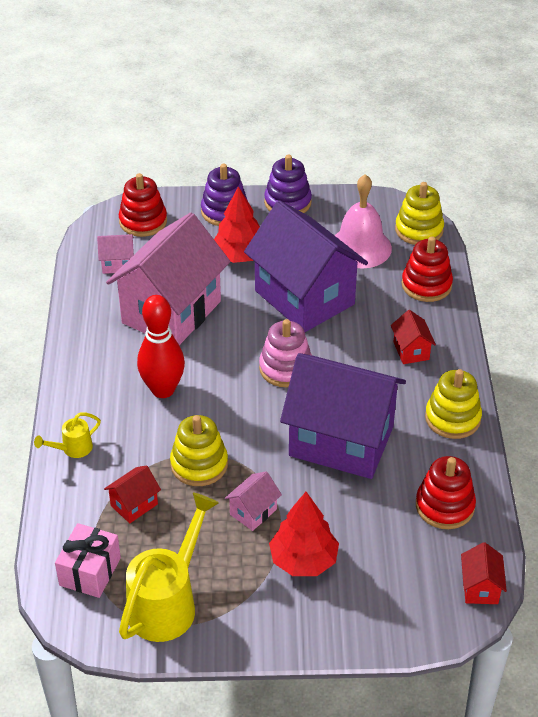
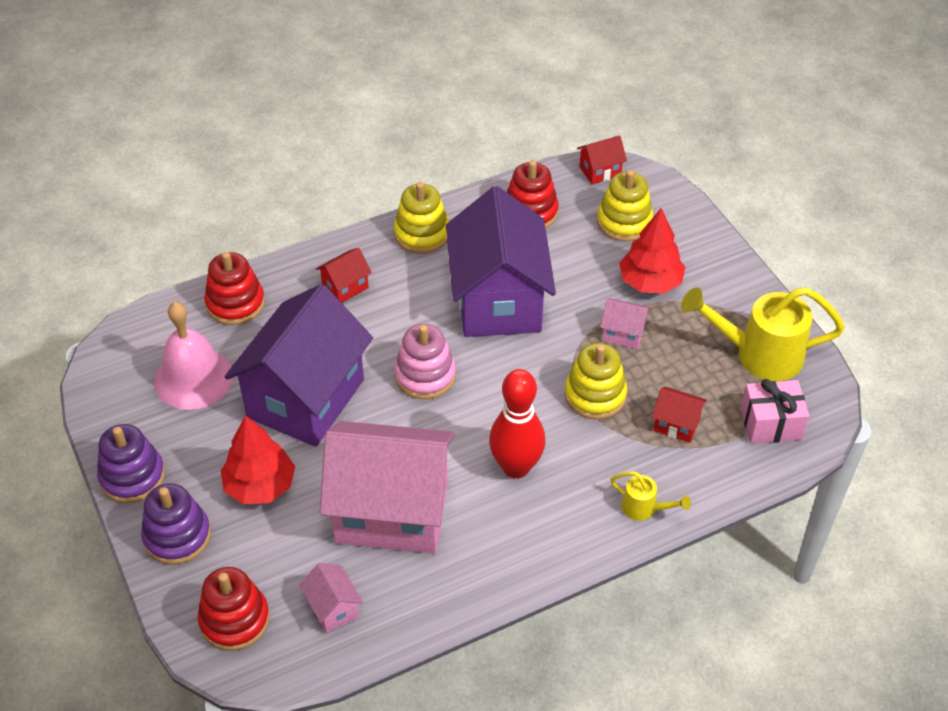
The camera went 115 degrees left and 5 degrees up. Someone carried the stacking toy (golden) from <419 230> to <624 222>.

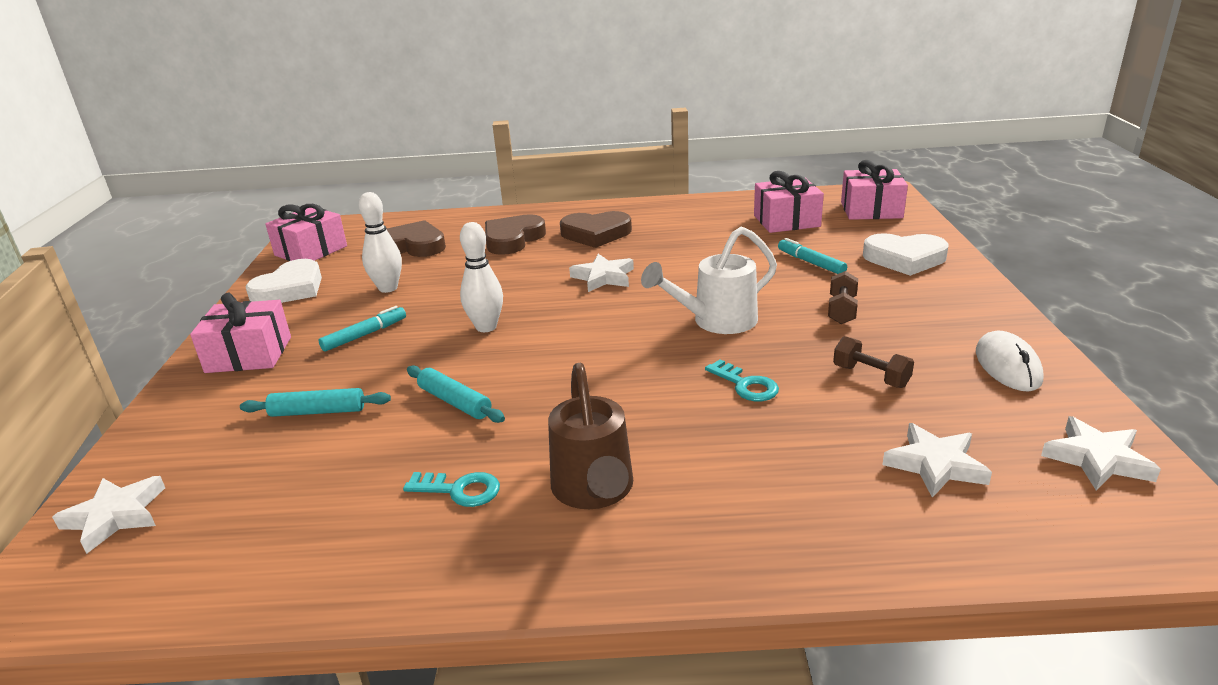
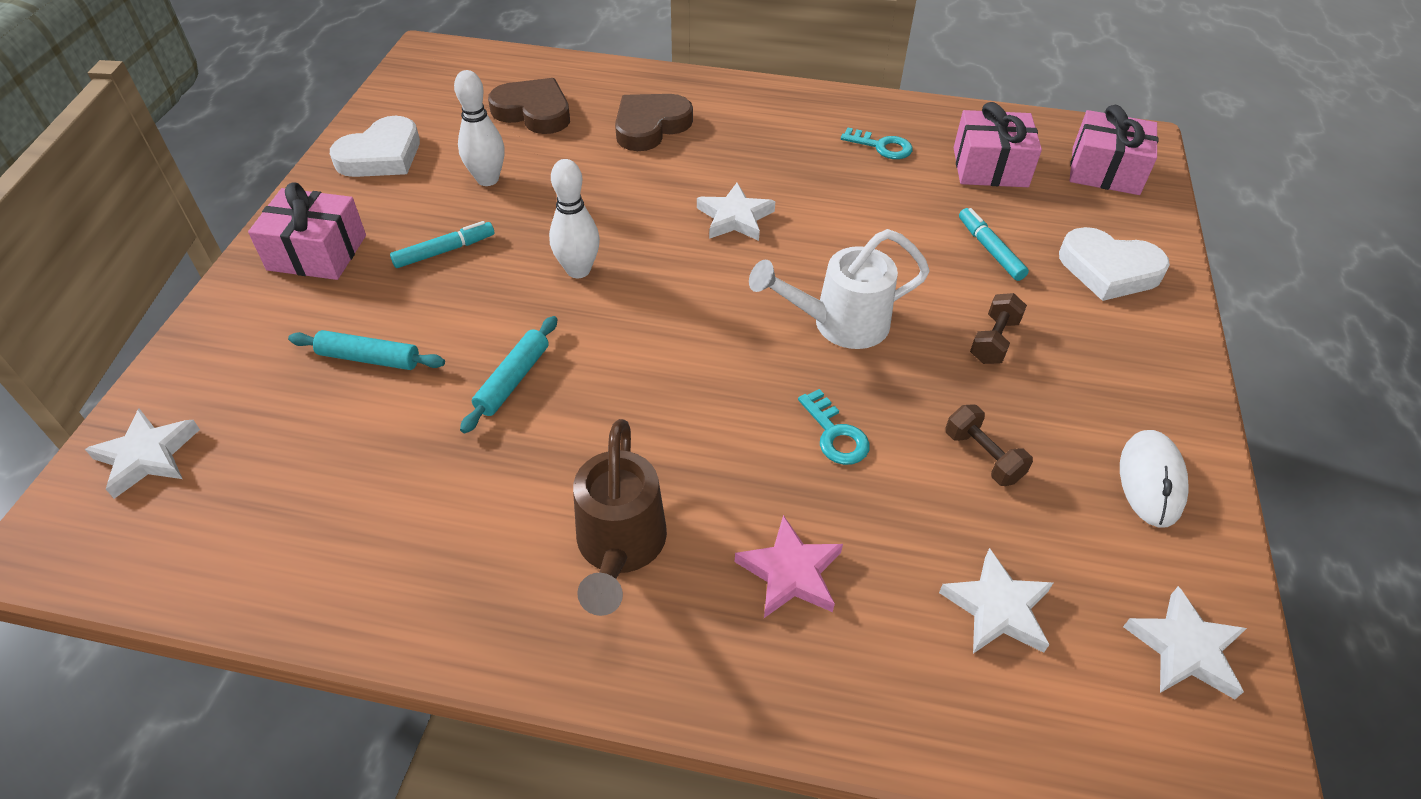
The camera went 10 degrees right and 20 degrees up. Someone took away the wrapped gift (rosy) at <311 251>. Someone carried the latchkey (aqua) from <459 490> to <881 146>. Someone rotated the rolling pin (aqua) at <455 402> by 60 degrees clockwise. Someone took away the love heart (brown) at <596 234>. Someone put down the star shape (rosy) at <790 573>.

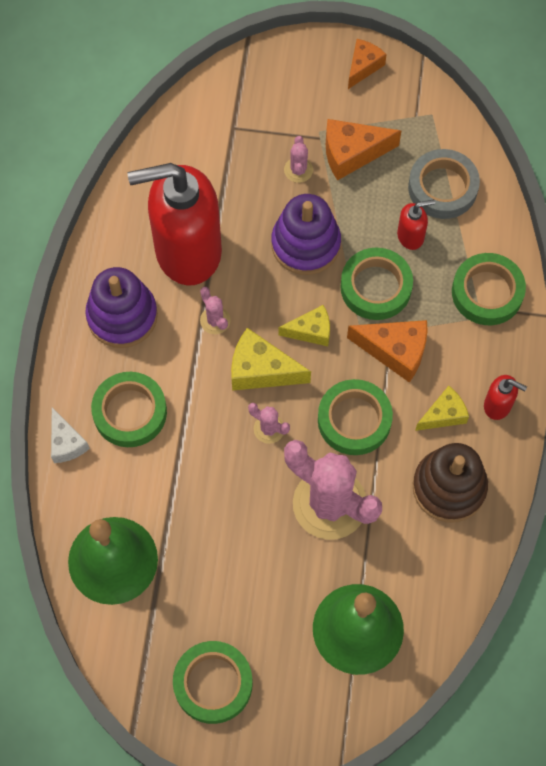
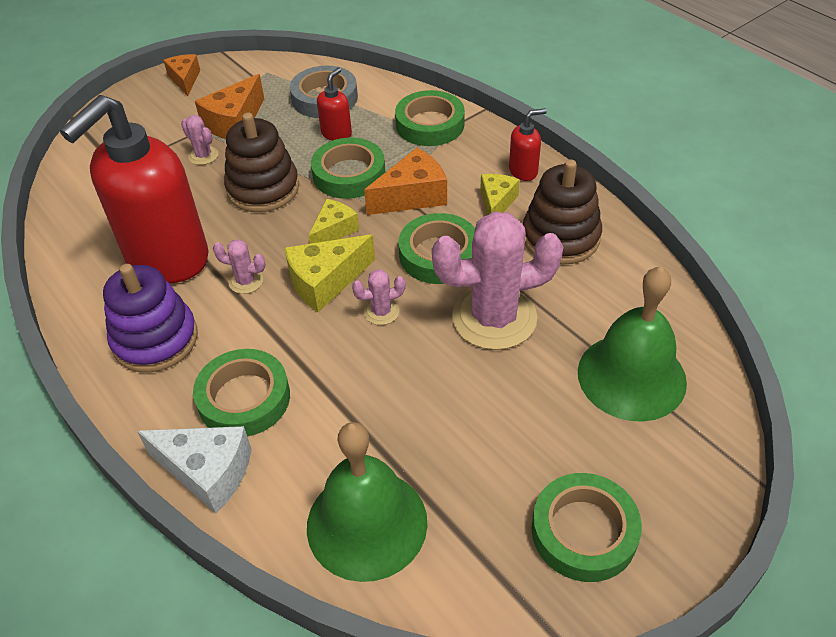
The camera went 45 degrees left and 20 degrees down. Someone scaled the piece of cheese (snow-white) at <66 443> by 1.52. Someone repainted the stacking toy (royal purple) at <305 244>, which became the stacking toy (brown) at <263 188>.

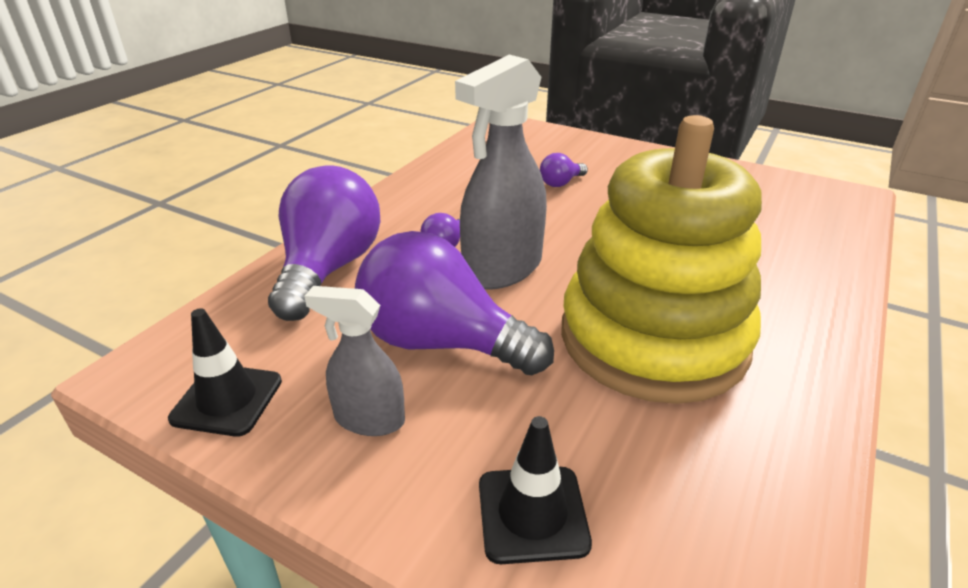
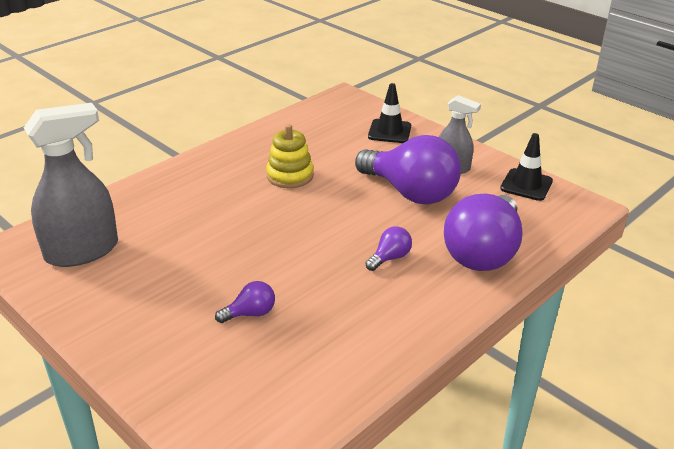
The camera went 165 degrees left and 0 degrees up. Someone carried the sprayer (ash-grey) from <502 269> to <82 251>. Someone scaled the stacking toy (golden) at <653 338> by 0.44.

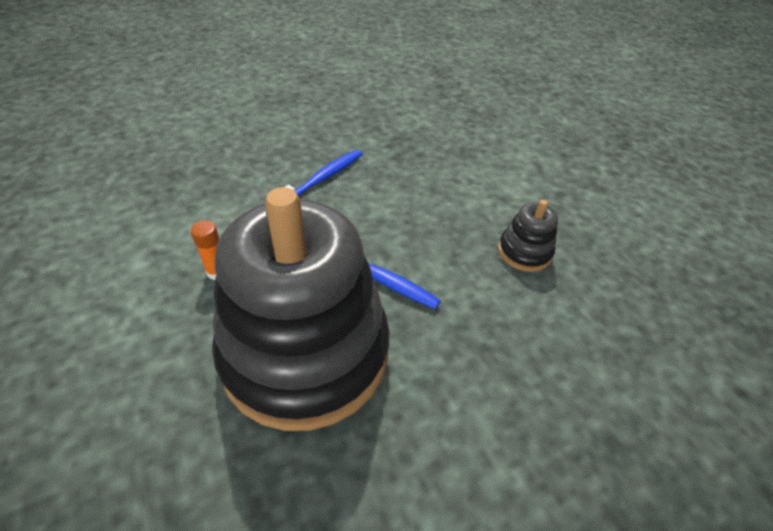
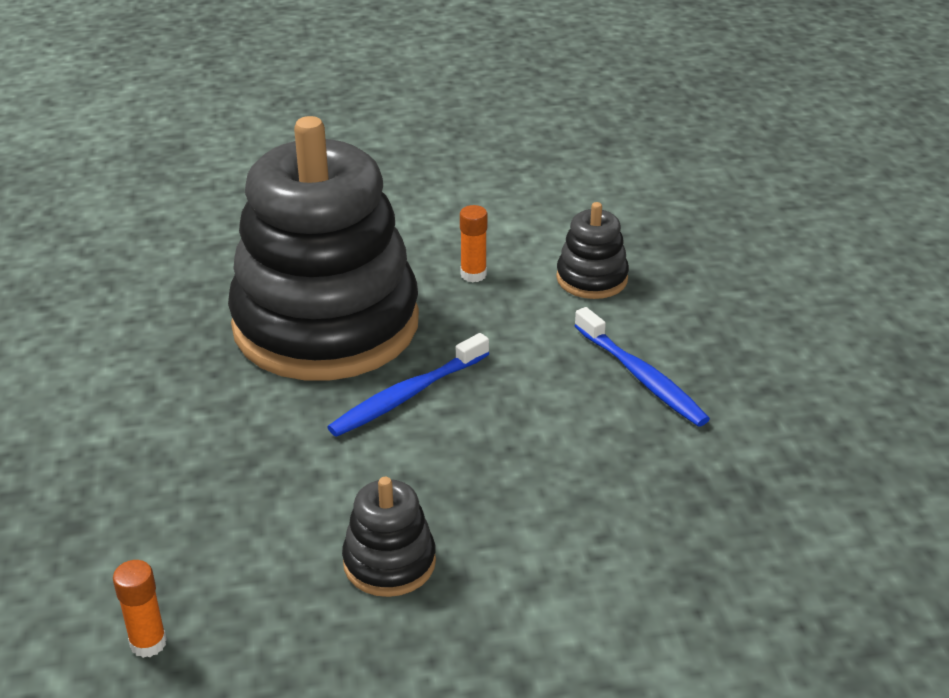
The camera went 110 degrees right and 10 degrees down. Someone put down the stick of glue (orange-coloured) at <148 643>. Someone put down the stacking toy (ebony) at <592 278>.

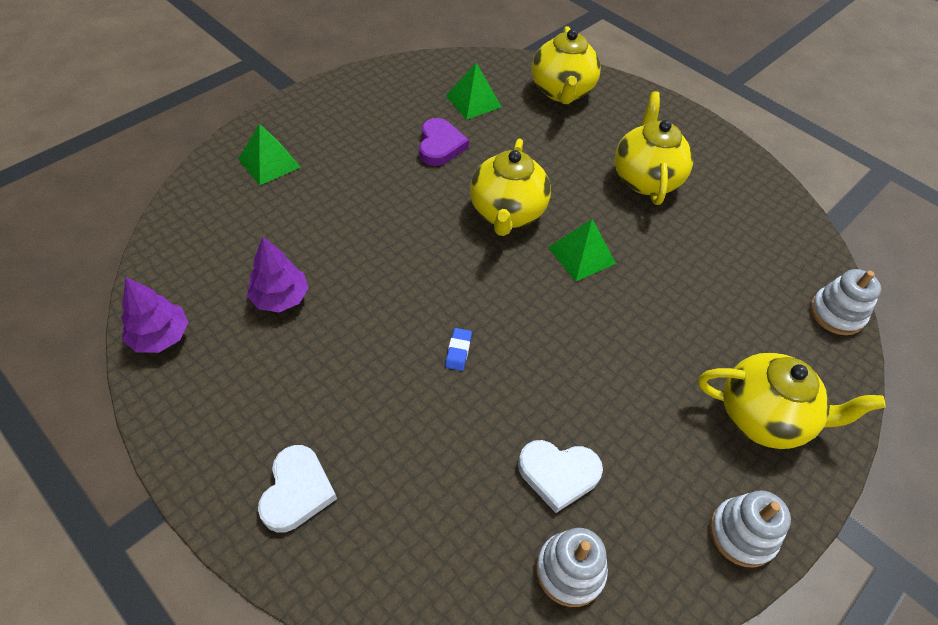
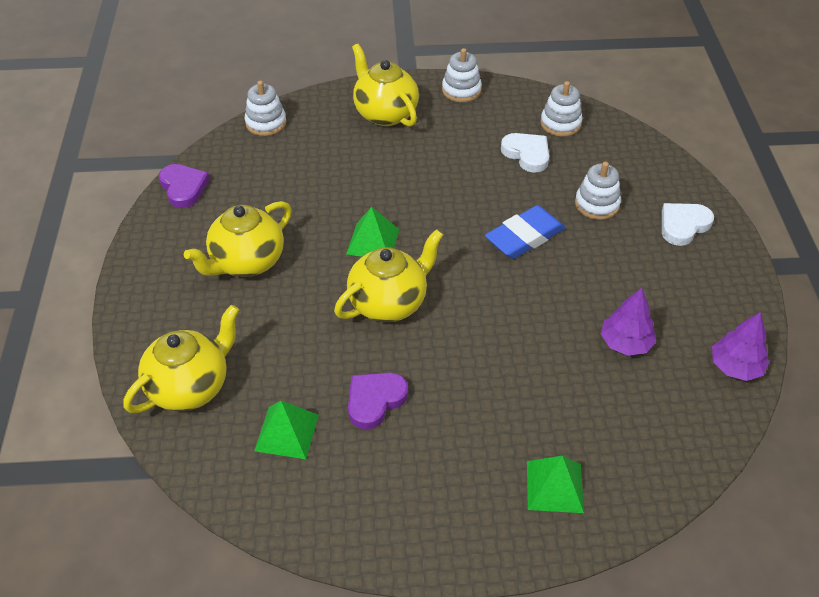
The camera went 135 degrees left and 5 degrees down. Someone scaled the gum eraser (cobalt) at <458 351> by 2.33. Someone put down the love heart (royal purple) at <183 188>. Someone put down the stacking toy (snow-white) at <597 204>.

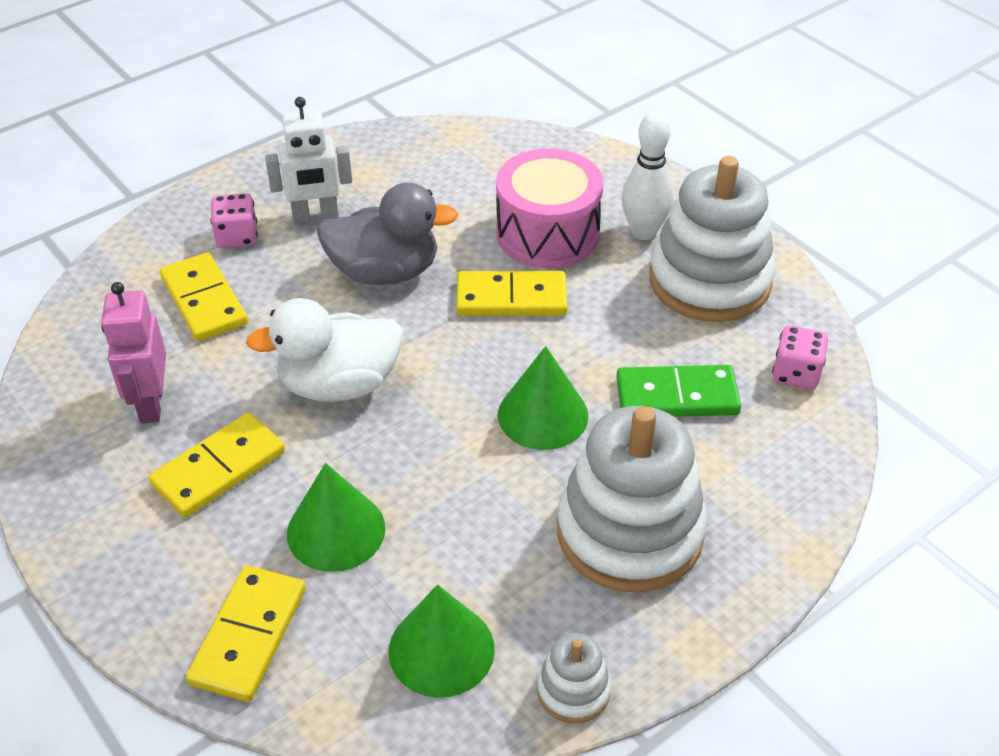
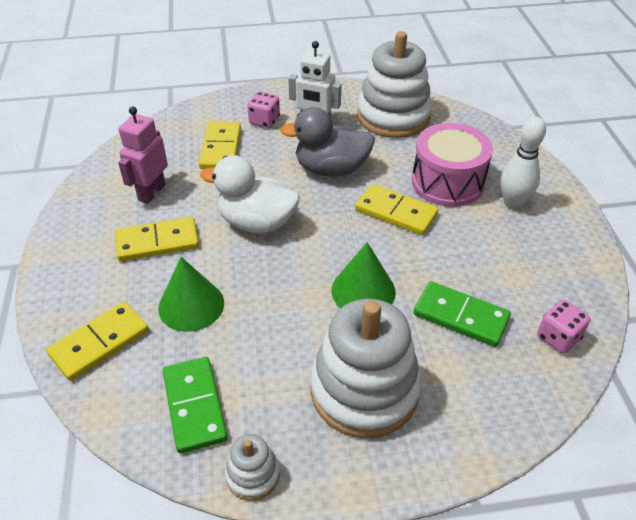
The camera went 30 degrees right and 0 degrees up. Someone rotated the rubber duck (ash-grey) at <385 272> by 150 degrees clockwise. Someone swapped the cone (green) at <441 649> for the domino (green) at <195 406>. Someone carried the stacking toy (snow-white) from <709 281> to <393 116>.

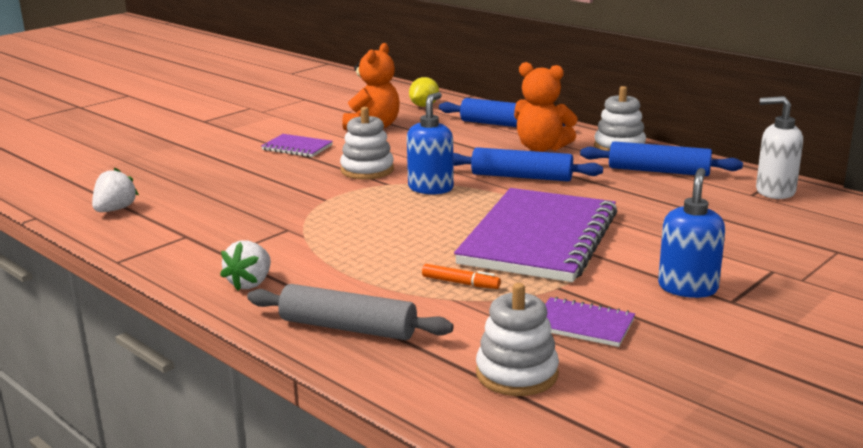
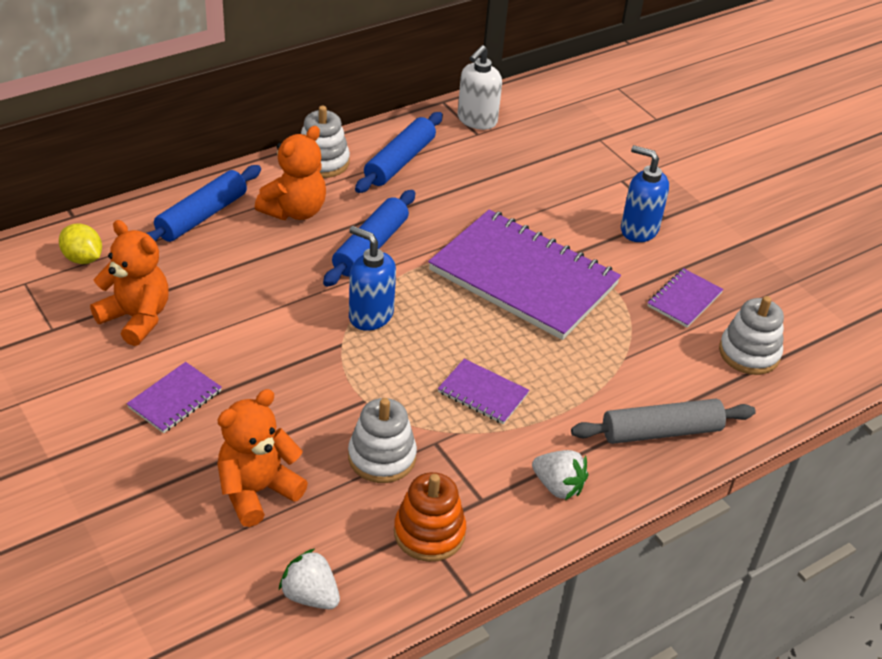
The camera went 80 degrees left and 20 degrees up. Someone rotated the rolling pin (ash-grey) at <348 327> by 45 degrees clockwise. Someone carried the stacking toy (snow-white) from <367 170> to <382 457>. Someone took away the marker (orange-coloured) at <460 283>. Someone put down the stuffed bear (orange-coloured) at <257 491>. Someone put down the stacking toy (orange-coloured) at <429 533>. Someone put down the exercise book (royal purple) at <482 393>.

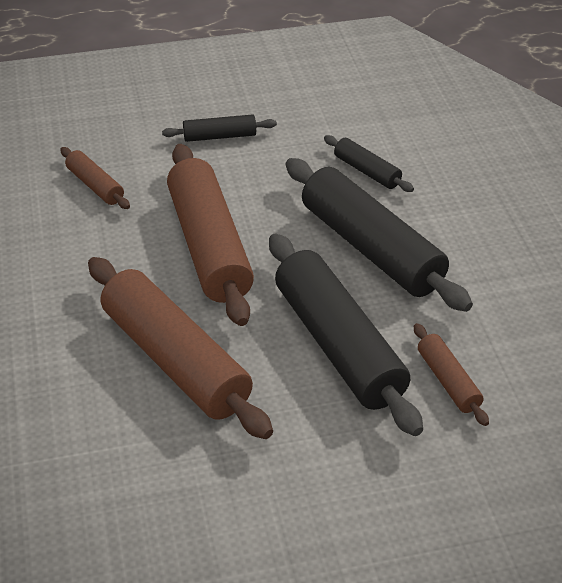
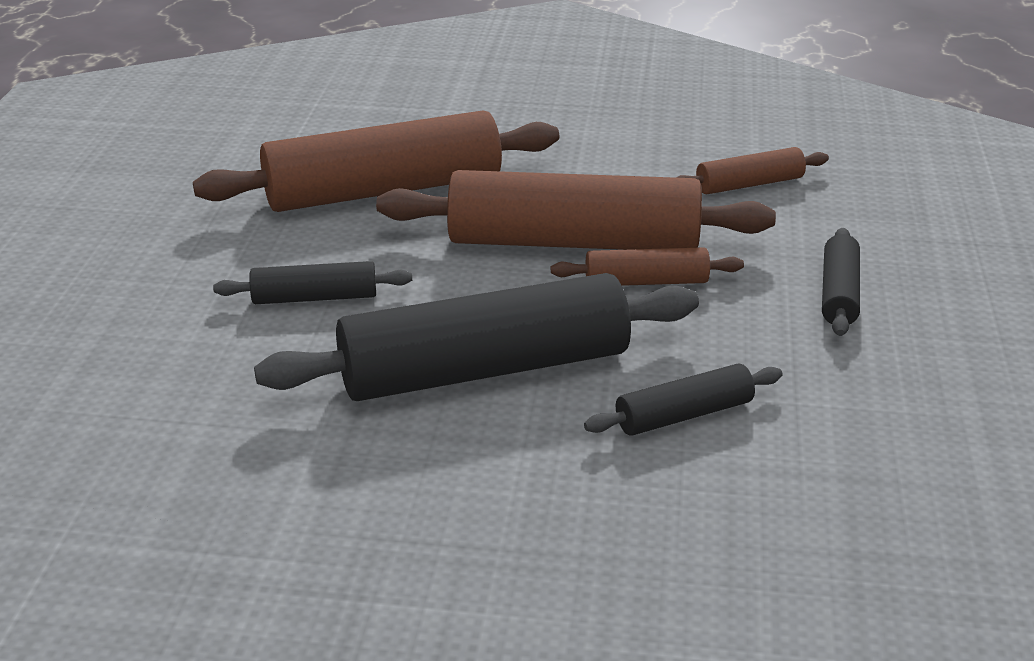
The camera went 110 degrees right and 10 degrees down. Someone scaled the rolling pin (ebony) at <339 345> by 0.47. Someone carried the rolling pin (brown) from <448 381> to <646 282>.

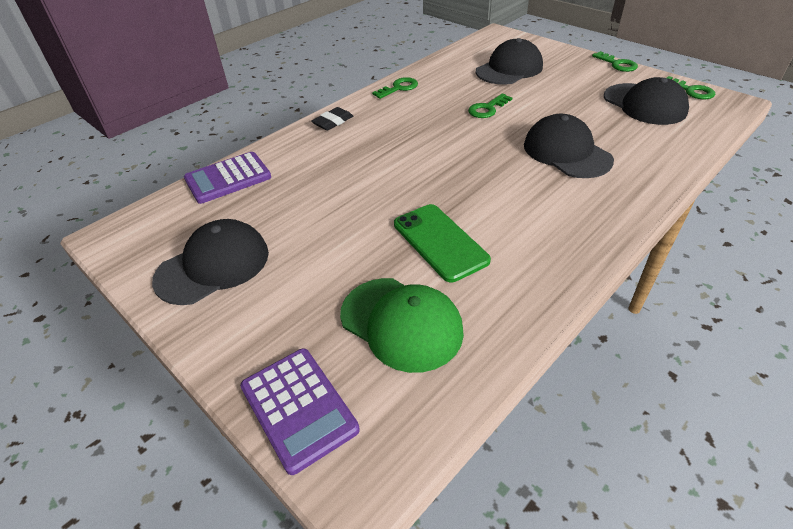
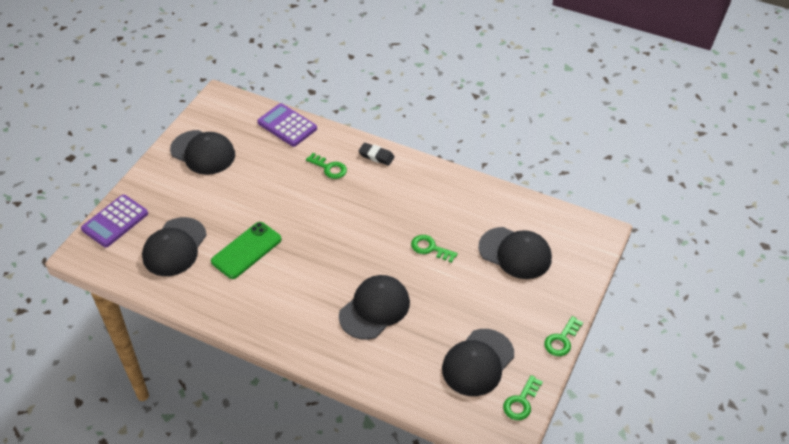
The camera went 70 degrees right and 5 degrees up. Someone repainted the baseball cap (green) at <401 323>, which became the baseball cap (ebony) at <174 247>. Someone carried the latchkey (green) from <399 88> to <329 168>.

